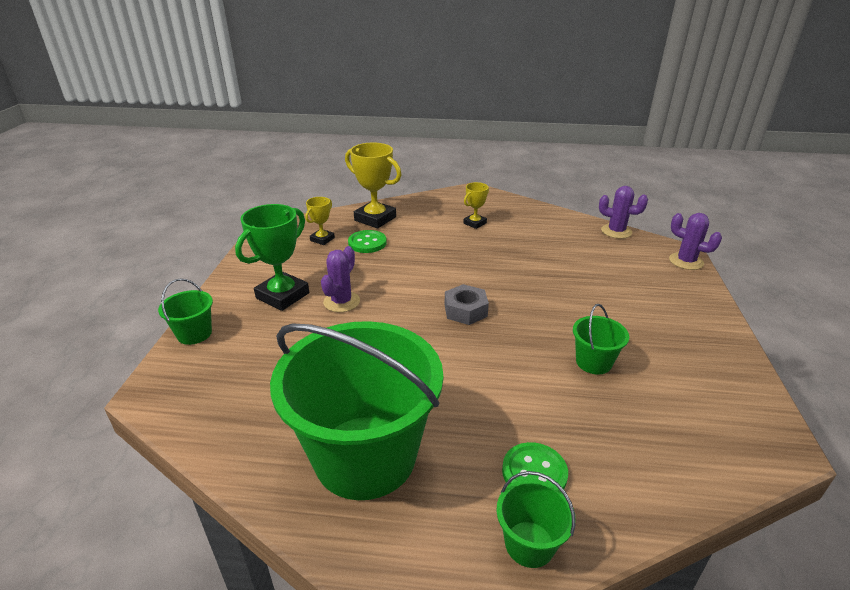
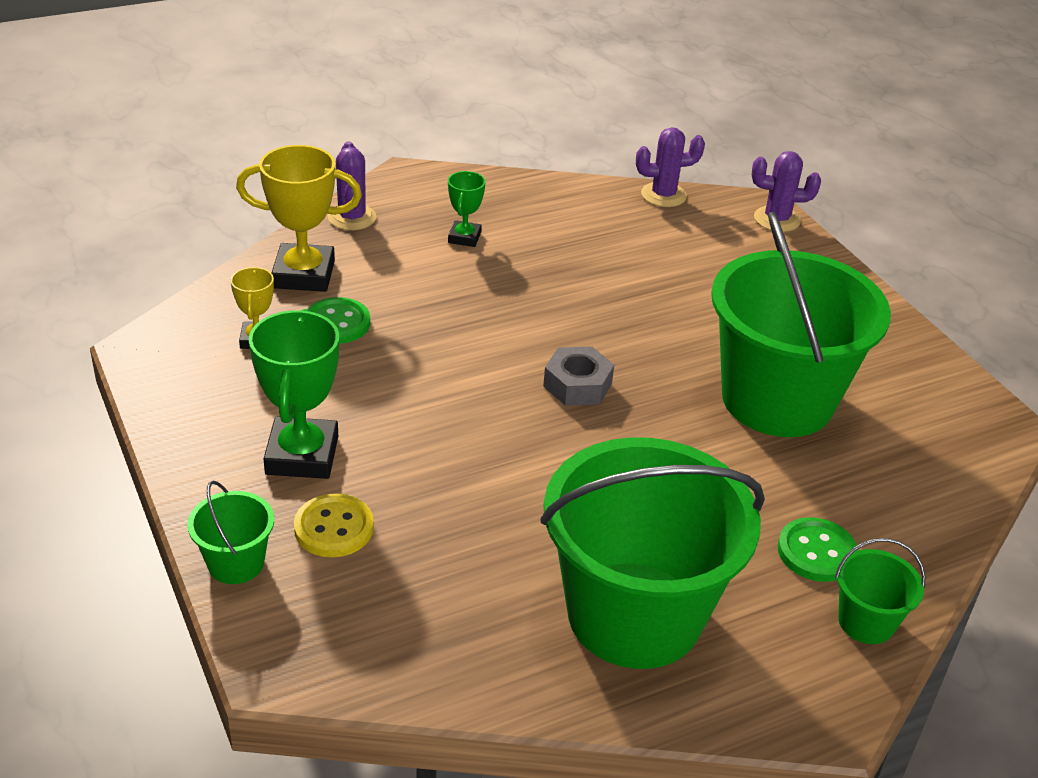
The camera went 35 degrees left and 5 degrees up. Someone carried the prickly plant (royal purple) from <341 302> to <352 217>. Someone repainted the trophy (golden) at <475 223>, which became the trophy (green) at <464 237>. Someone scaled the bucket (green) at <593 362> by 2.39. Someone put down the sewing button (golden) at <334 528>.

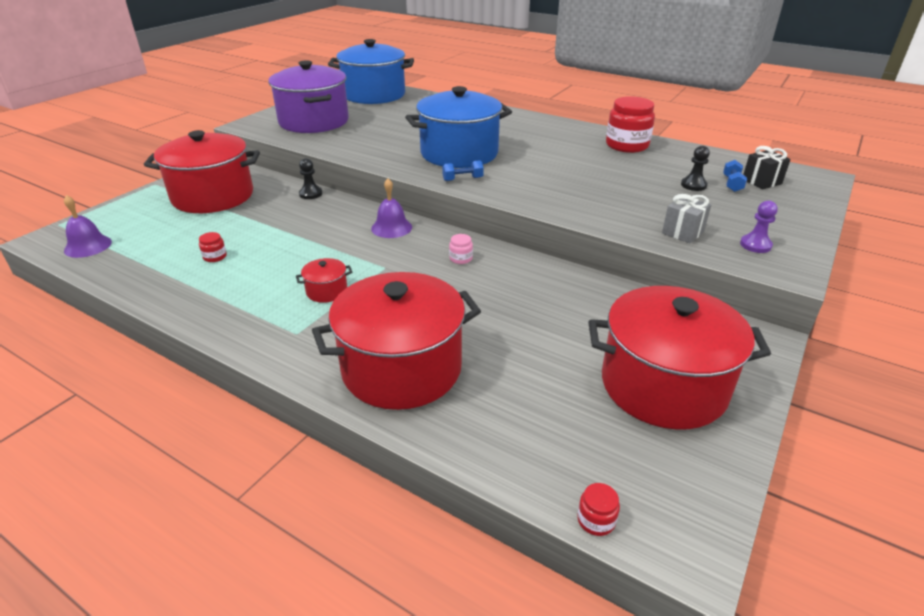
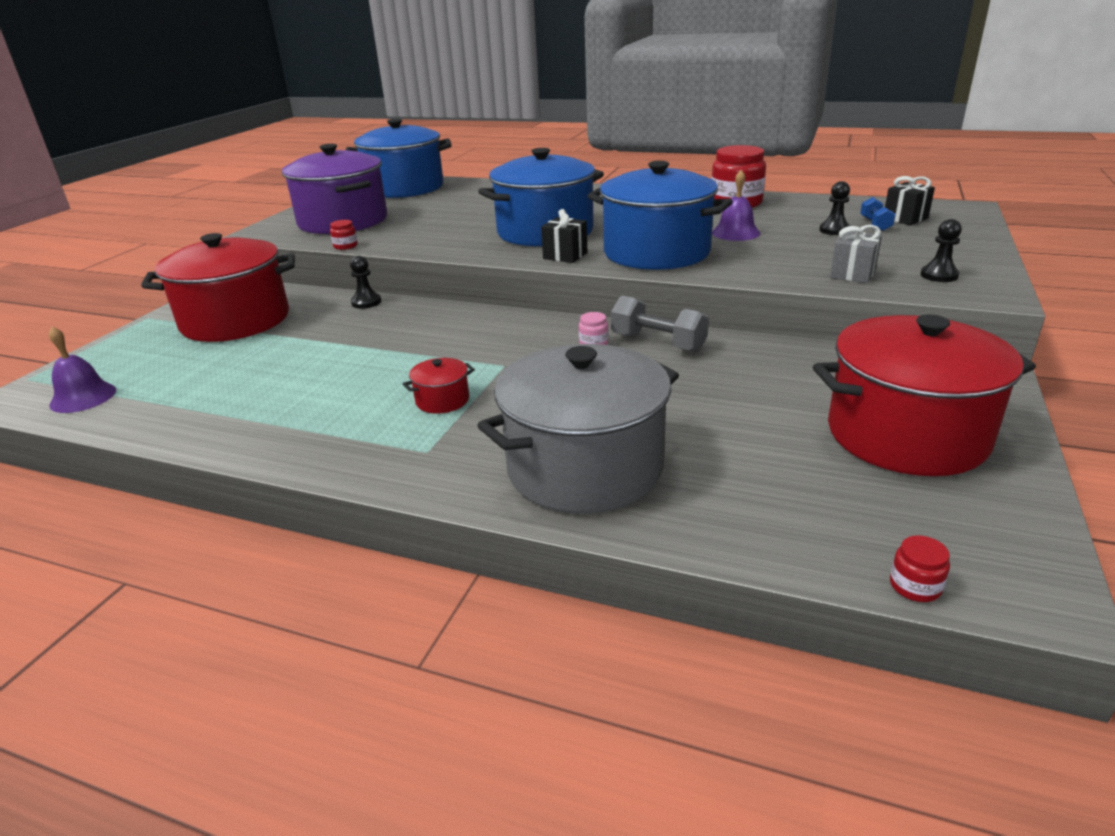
The camera went 10 degrees left and 5 degrees down. Someone carried the preserve jar (red) from <215 257> to <345 246>. Someone repainted the cooking pot (red) at <402 368>, which became the cooking pot (ash-grey) at <585 467>. Someone carried the bell (royal purple) from <391 227> to <736 233>. Someone swapped the dumbbell (cobalt) at <462 179> for the wrapped gift (ebony) at <565 256>. Someone repainted the pawn (royal purple) at <755 245>, which became the pawn (ebony) at <939 275>. Someone put down the cooking pot (cobalt) at <656 253>. Someone put down the dumbbell (ash-grey) at <658 343>.

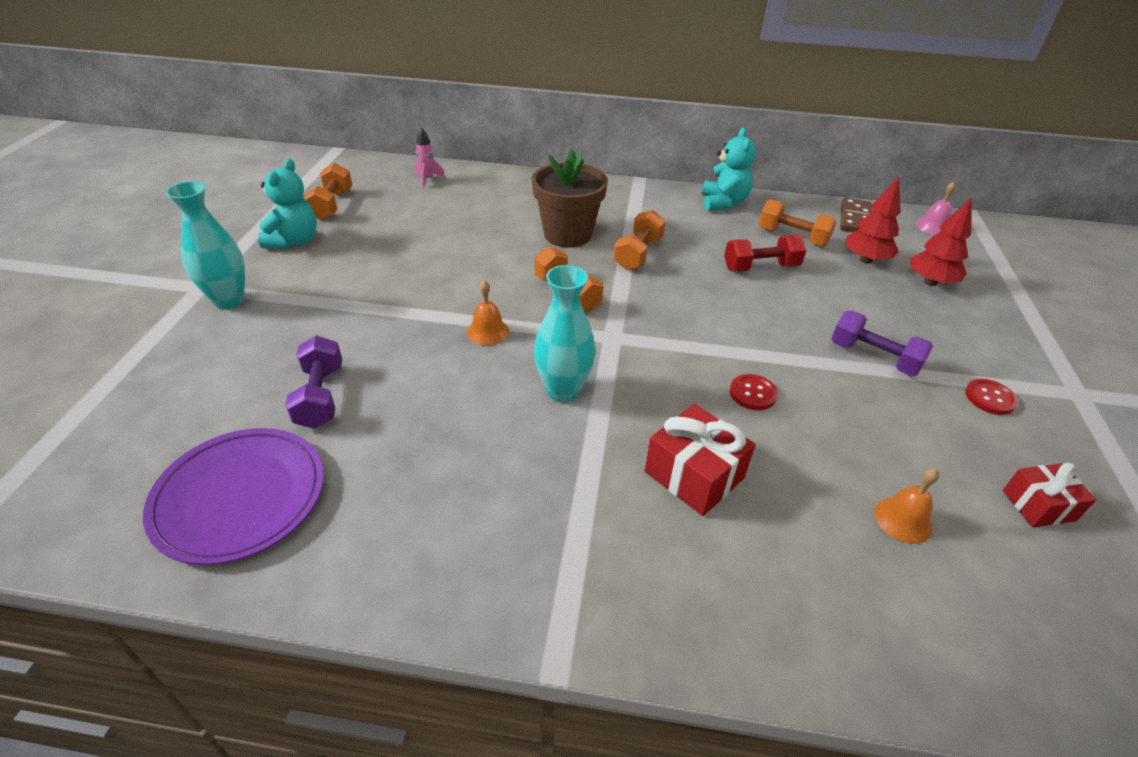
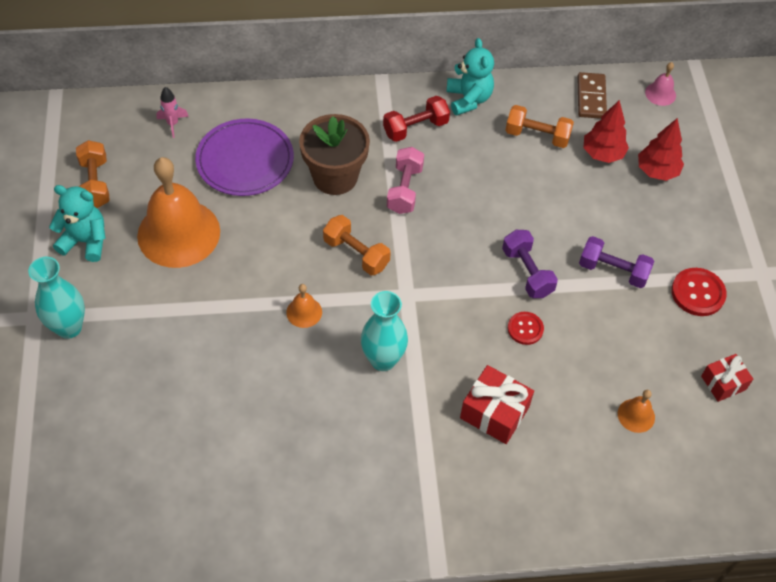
The camera went 15 degrees left and 15 degrees up. Someone carried the plate (royal purple) from <240 497> to <245 160>. Someone rotated the stuffed bear (aqua) at <294 241> by 75 degrees counterclockwise. Someone carried the dumbbell (royal purple) from <320 396> to <527 272>. Someone repainted the dumbbell (orange-coloured) at <638 254>, which became the dumbbell (rosy) at <404 189>. Someone carried the dumbbell (red) from <761 267> to <415 128>. Someone scaled the sewing button (red) at <990 398> by 1.52. Someone put down the bell (orange-coloured) at <178 233>.

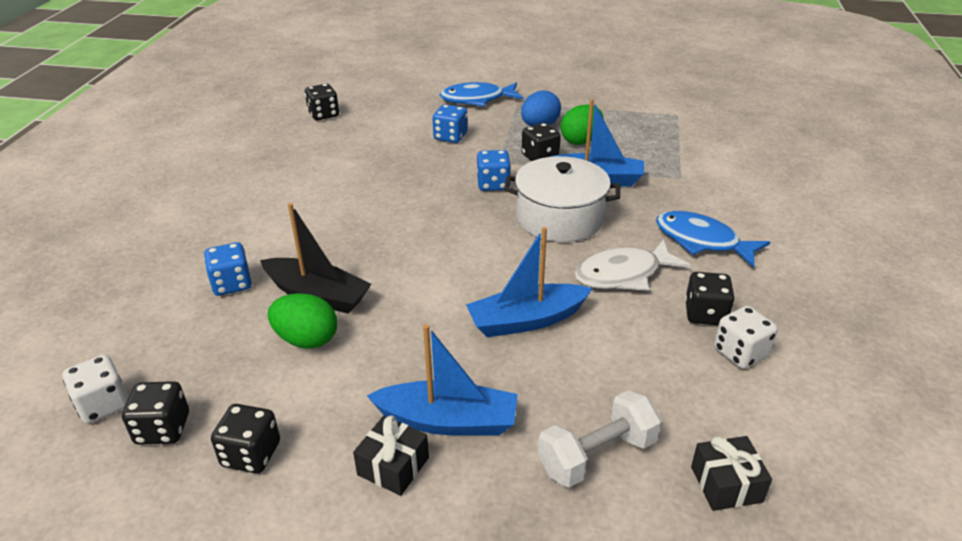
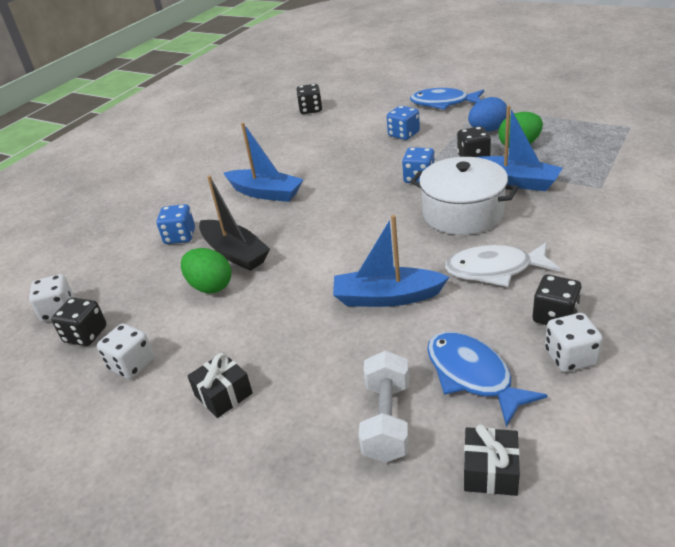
The camera went 25 degrees right and 0 degrees up. Someone repainted the die (ebony) at <251 454>, which became the die (snow-white) at <132 364>. Someone carried the toy boat (cobalt) from <448 421> to <265 193>. Someone rotated the dumbbell (snow-white) at <597 455> by 75 degrees counterclockwise. Someone carried the toy fish (cobalt) from <702 241> to <472 375>.

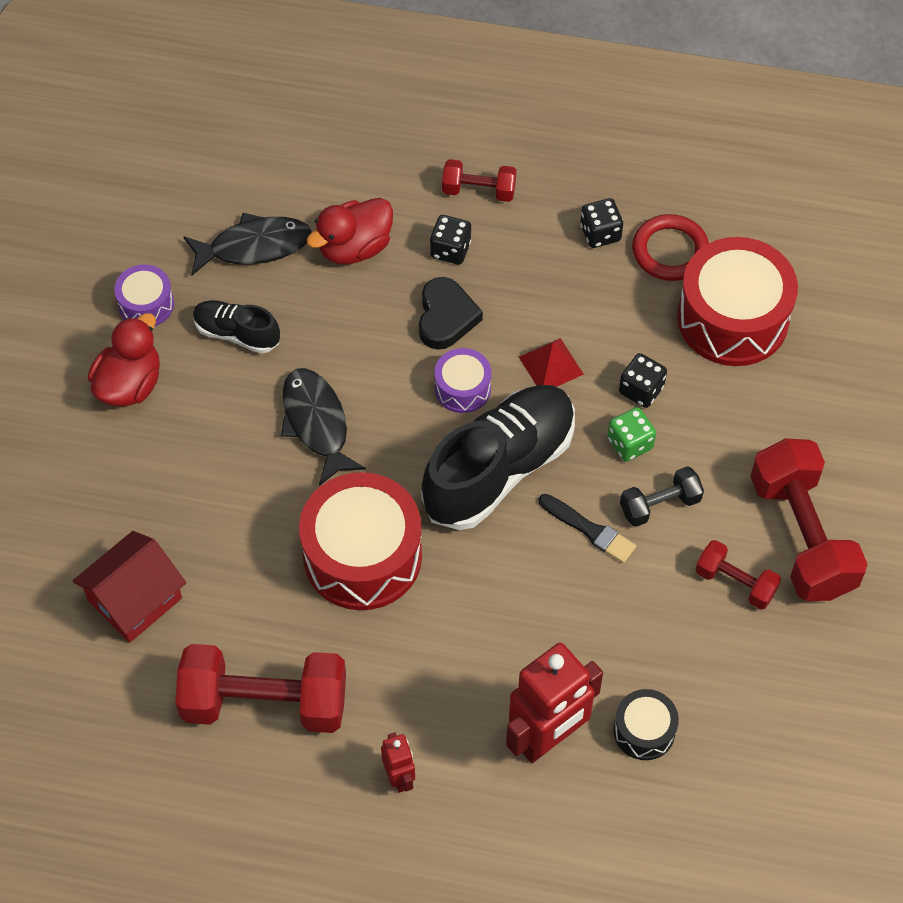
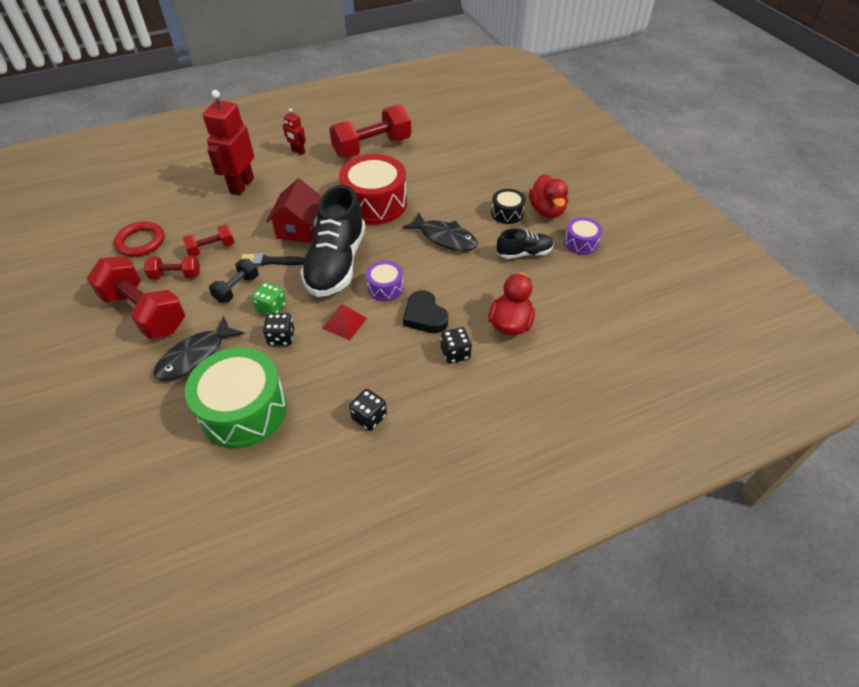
The camera went 145 degrees right and 10 degrees down. Someone carried the cottage (red) from <135 599> to <299 228>. Someone carried the toy fish (ebony) from <254 246> to <195 356>. Someone carried the dumbbell (red) from <479 191> to <211 248>. Someone carried the snare drum (ebony) from <644 731> to <507 213>. Someone carried the hoop (red) from <670 251> to <141 242>. Someone repainted the snare drum (red) at <732 318>, which became the snare drum (green) at <243 410>.

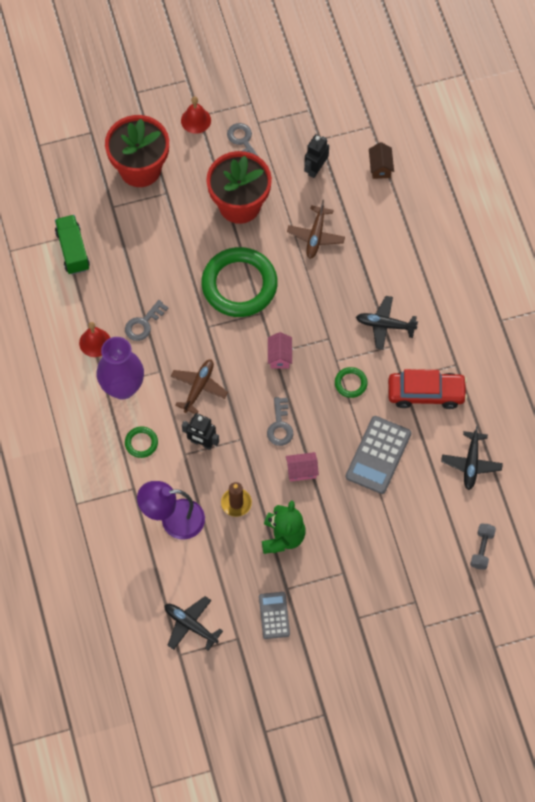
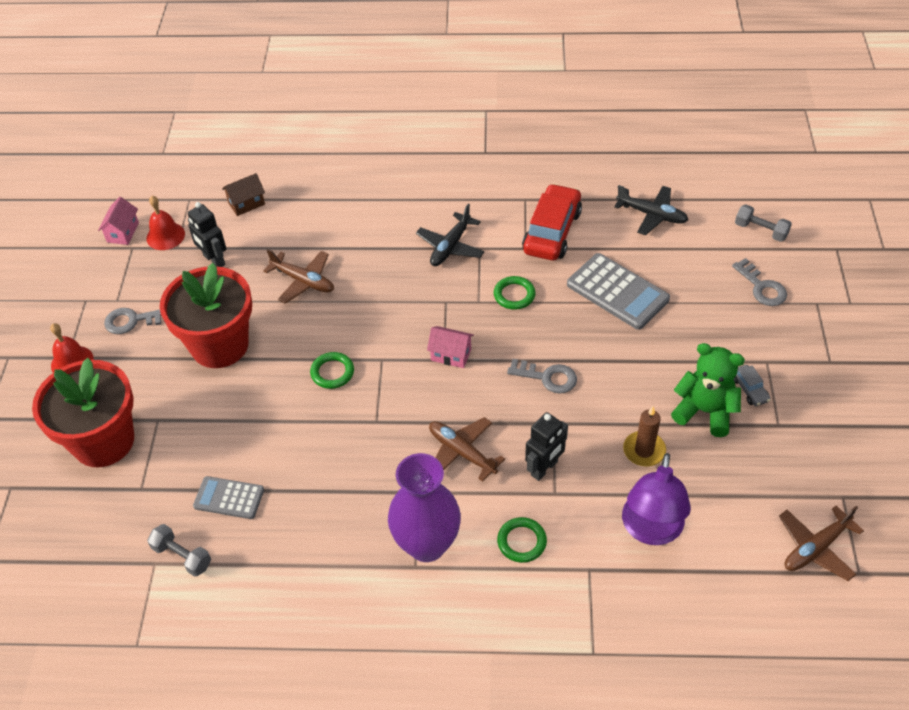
The camera went 70 degrees left and 15 degrees down. Someone swapped the toy truck (green) at <73 250> for the dumbbell (ash-grey) at <182 556>. Someone carried the bell (red) from <95 342> to <165 236>. Someone carried the latchkey (ash-grey) from <143 324> to <762 287>. Someone repainted the toy plane (ebony) at <190 625>, which became the toy plane (brown) at <815 548>. Someone scaled the hoop (green) at <239 285> by 0.42. Someone carried the pocket calculator (ash-grey) from <274 615> to <229 498>. Someone carried the cottage (rosy) from <301 471> to <123 232>. Someone rotated the cottage (brown) at <380 167> by 45 degrees counterclockwise. Someone put down the car (ash-grey) at <749 389>.

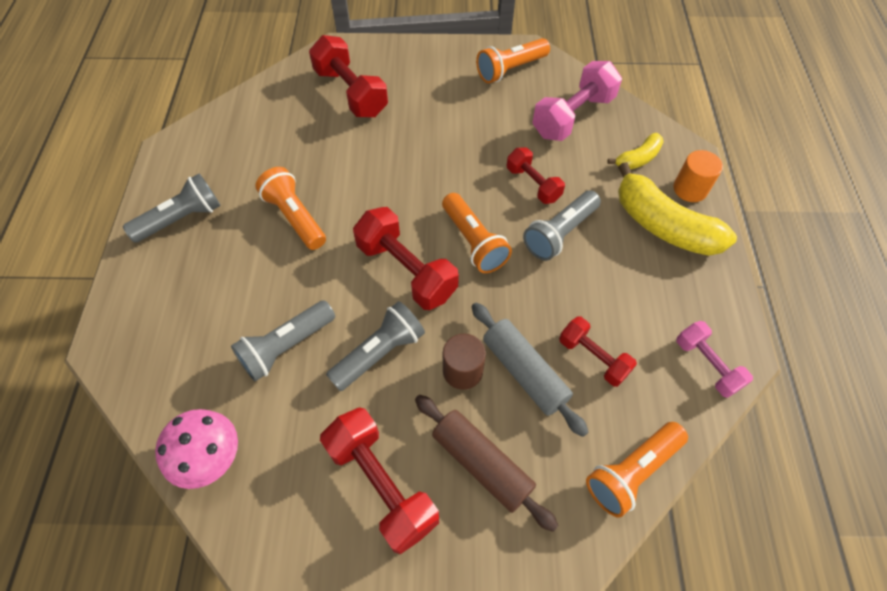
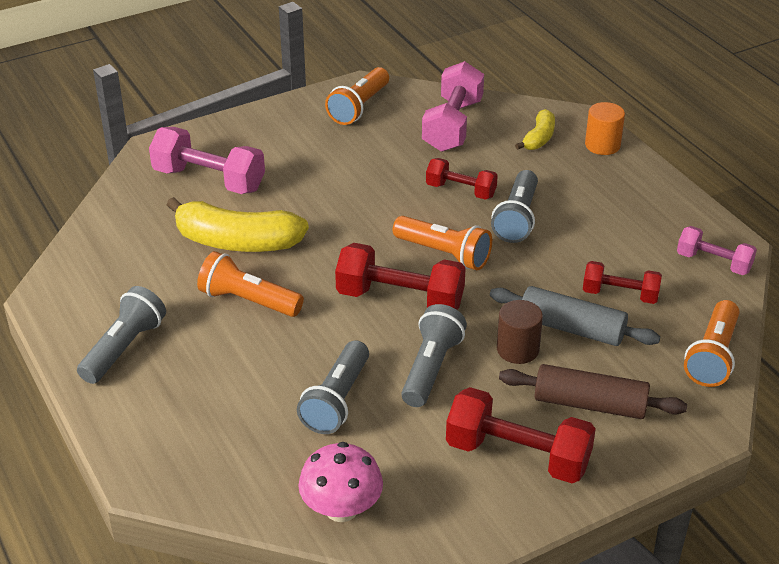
The camera went 30 degrees left and 20 degrees down. Someone repainted the dumbbell (red) at <351 93>, which became the dumbbell (rosy) at <209 180>. Someone carried the banana fruit (golden) from <663 225> to <237 242>.

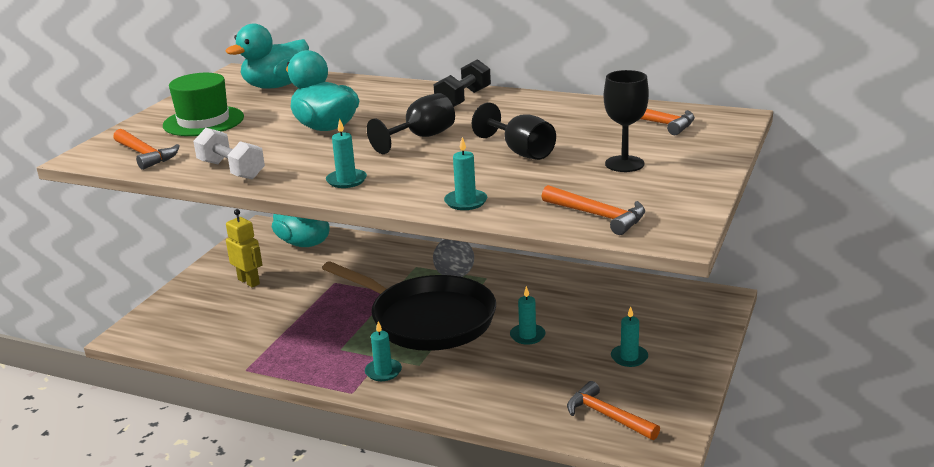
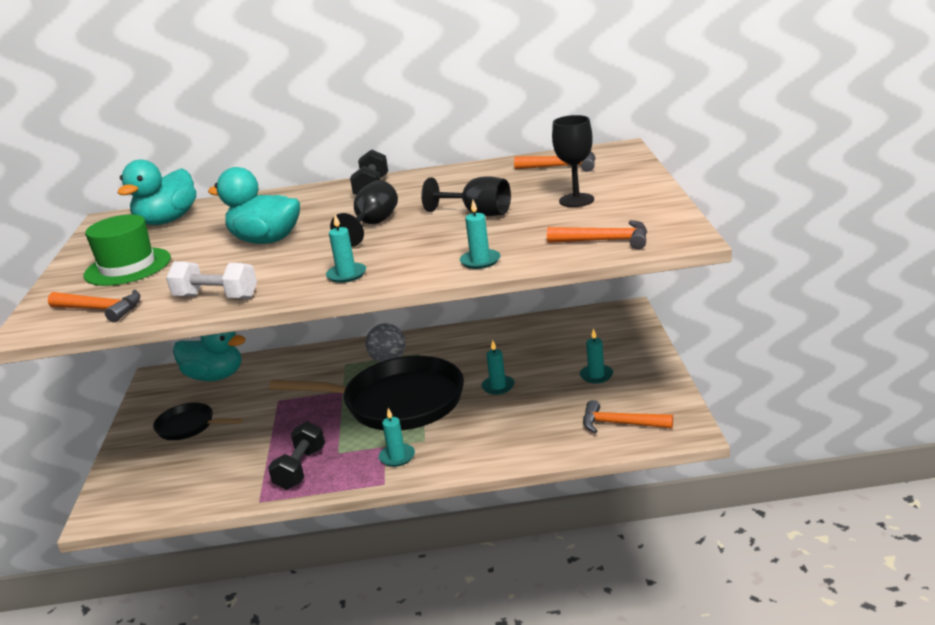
The camera went 25 degrees left and 0 degrees up. Someone swapped the robot (golden) at <249 281> for the skillet (ebony) at <188 426>. Someone put down the dumbbell (ebony) at <300 468>.

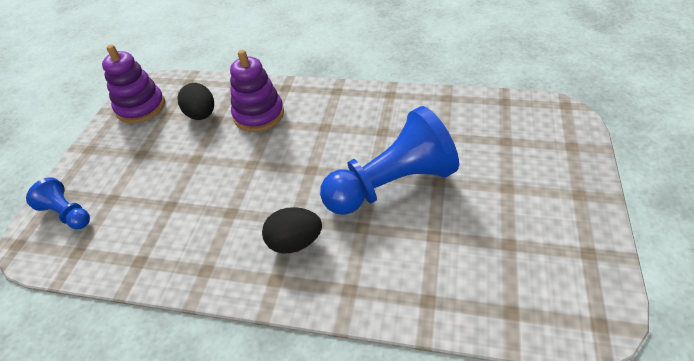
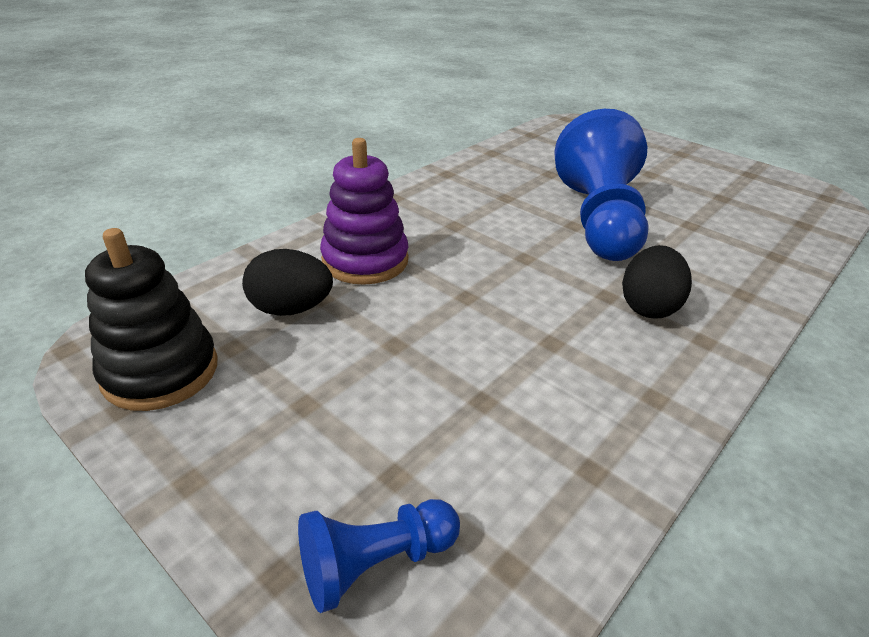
The camera went 65 degrees left and 10 degrees down. Someone repainted the stacking toy (royal purple) at <141 107>, which became the stacking toy (ebony) at <160 371>.

